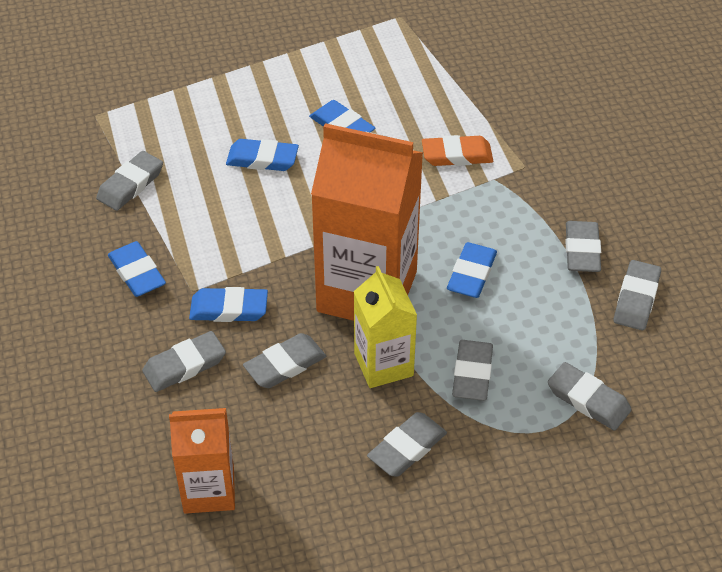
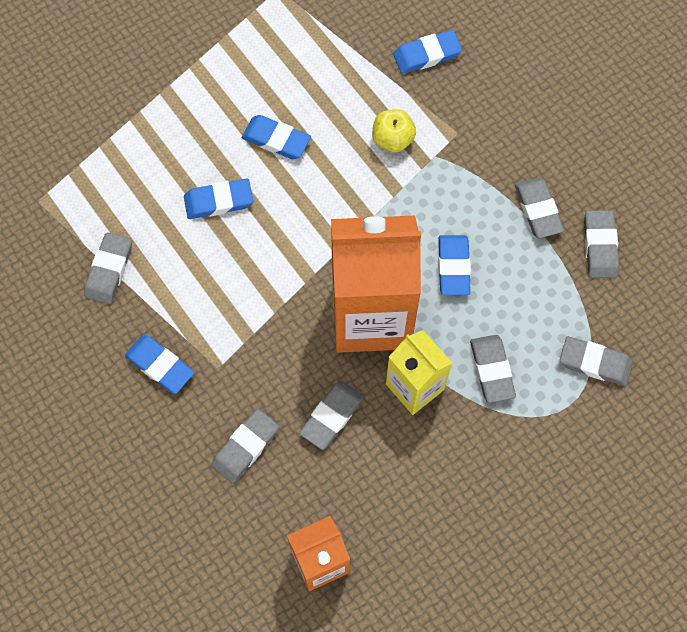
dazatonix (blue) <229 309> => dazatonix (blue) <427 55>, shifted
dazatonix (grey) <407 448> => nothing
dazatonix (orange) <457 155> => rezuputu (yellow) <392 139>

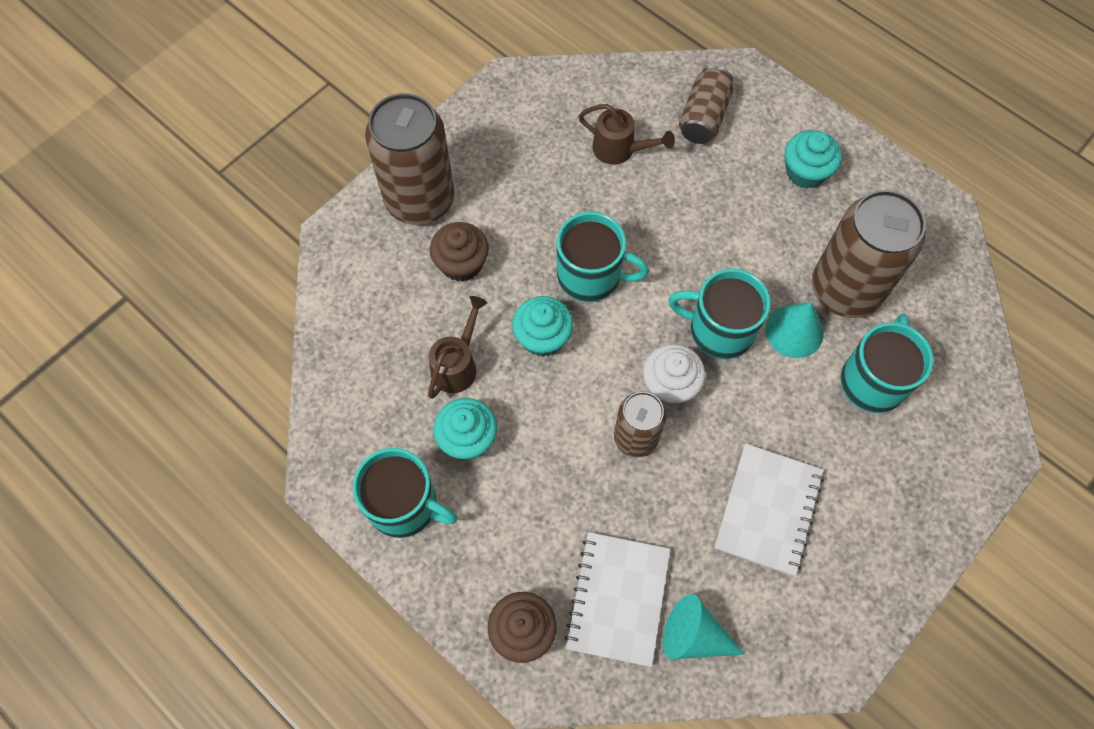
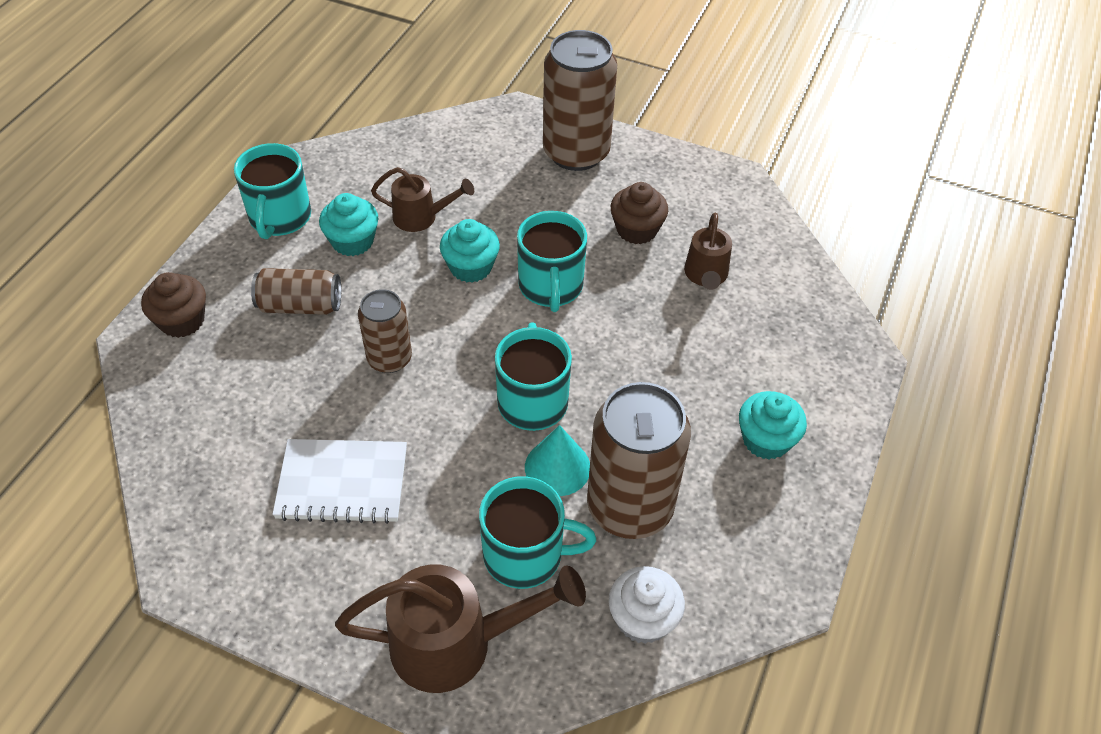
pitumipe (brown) <461 263> => pitumipe (brown) <636 230>, shifted
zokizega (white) <618 599> => nothing
pitumipe (white) <670 385> => pitumipe (white) <643 619>, shifted
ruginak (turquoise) <694 635> => nothing
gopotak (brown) <703 117> => gopotak (brown) <300 305>, shifted
nothing => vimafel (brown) <456 643>

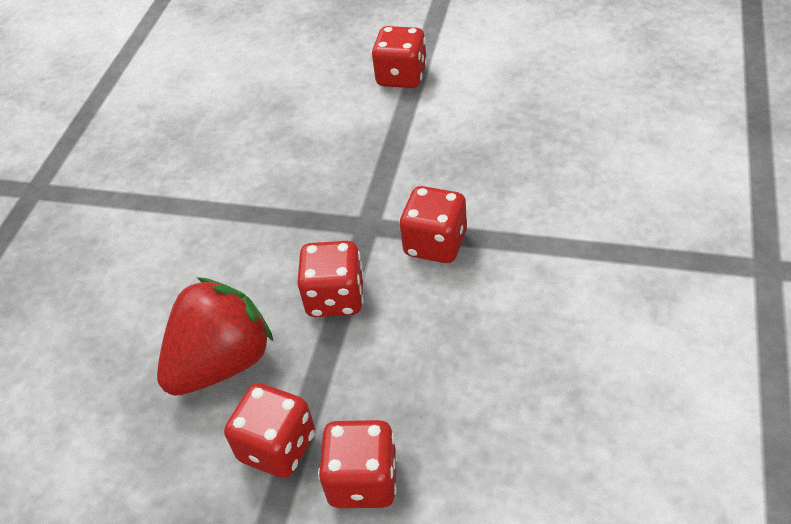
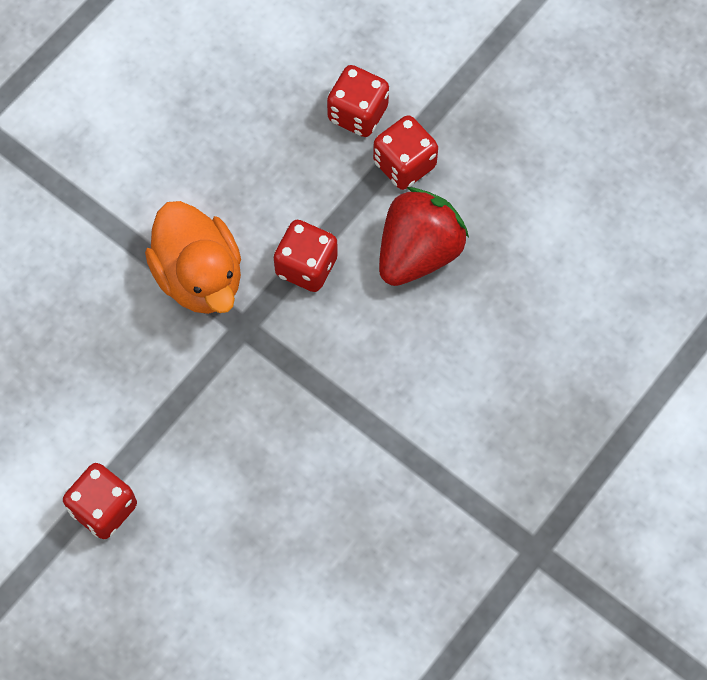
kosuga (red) <222 363> => kosuga (red) <418 252>, 150 degrees clockwise
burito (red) <435 244> => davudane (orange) <199 276>

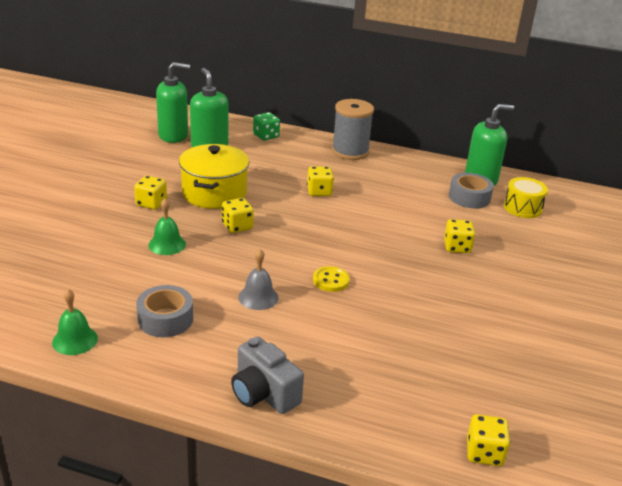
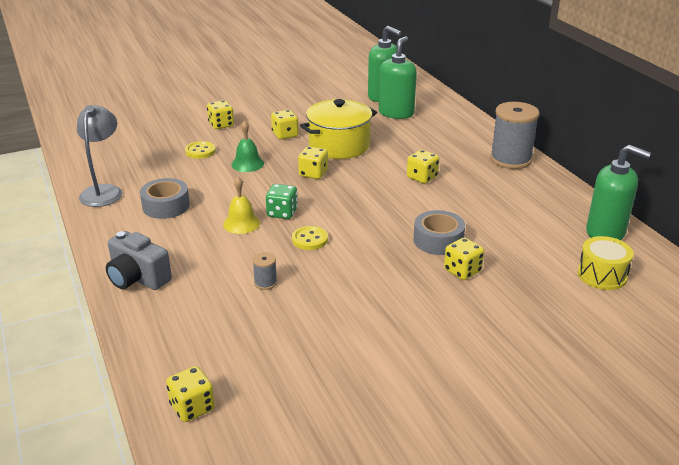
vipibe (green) <75 340> => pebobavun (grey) <104 191>
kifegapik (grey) <263 393> => kifegapik (grey) <138 278>, 60 degrees counterclockwise
vipibe (grey) <258 297> => vipibe (yellow) <241 223>
burito (green) <266 136> => burito (green) <282 213>, shifted
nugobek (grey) <469 197> => nugobek (grey) <438 240>, shifted
nothing => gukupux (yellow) <200 151>
nothing => burito (yellow) <221 125>
nothing => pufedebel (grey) <265 283>

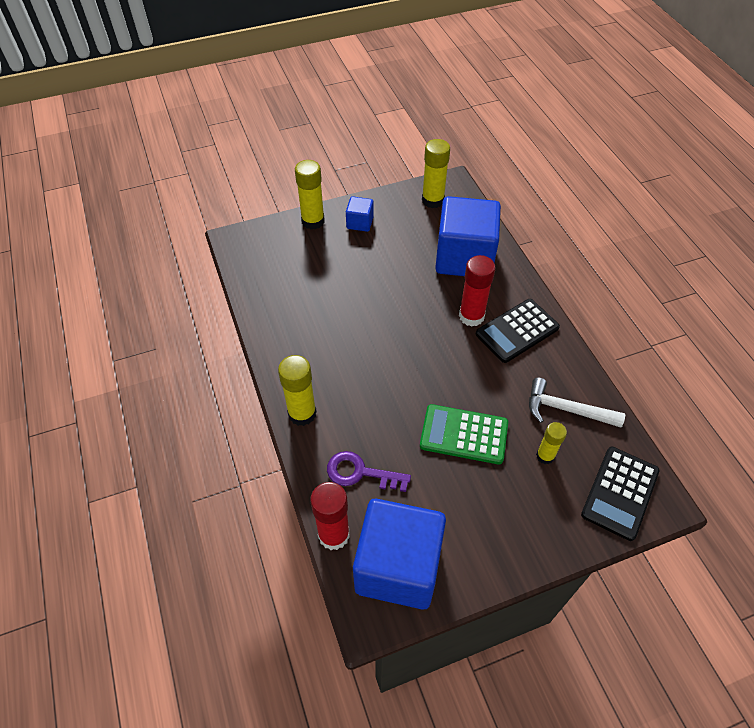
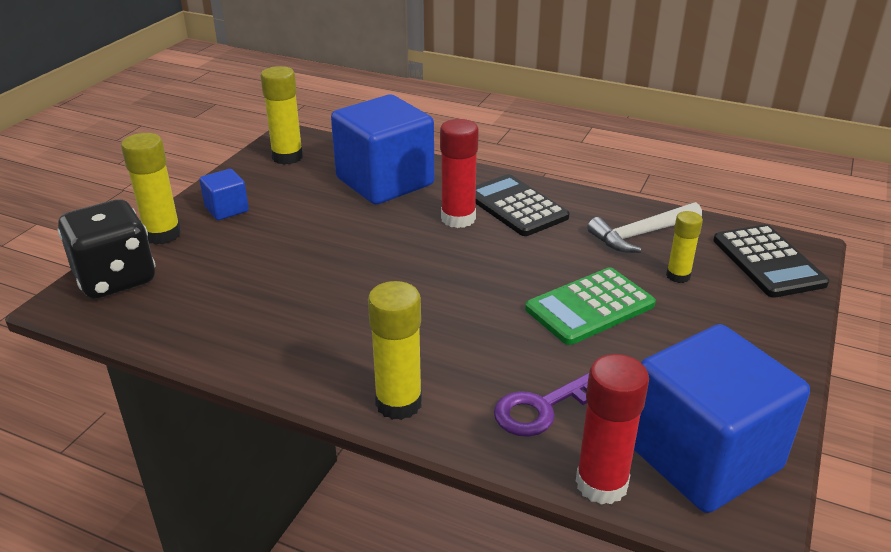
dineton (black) <517 331> => dineton (black) <516 206>, 135 degrees clockwise
nothing => burito (black) <115 279>

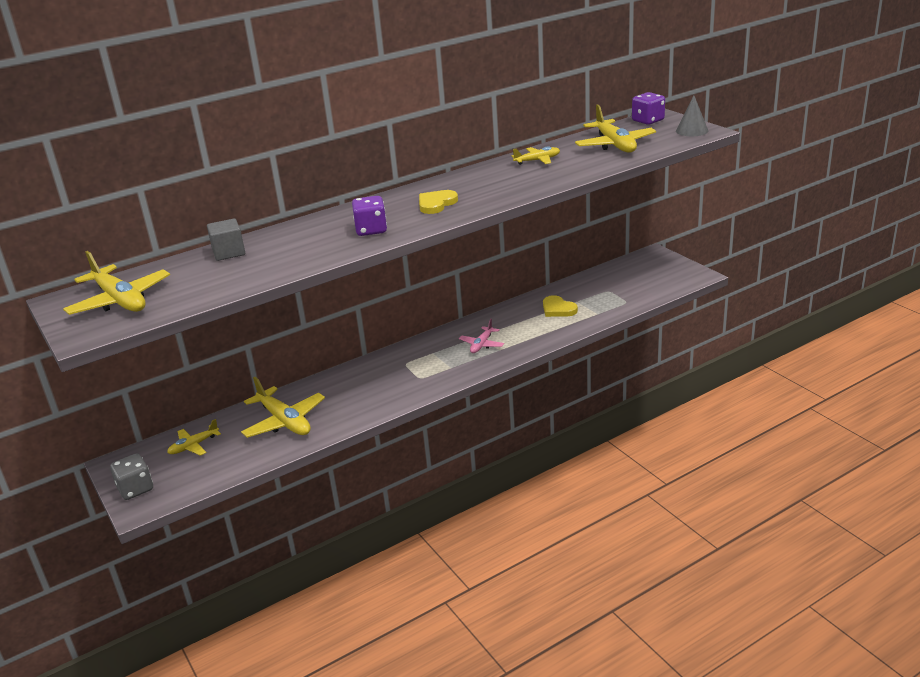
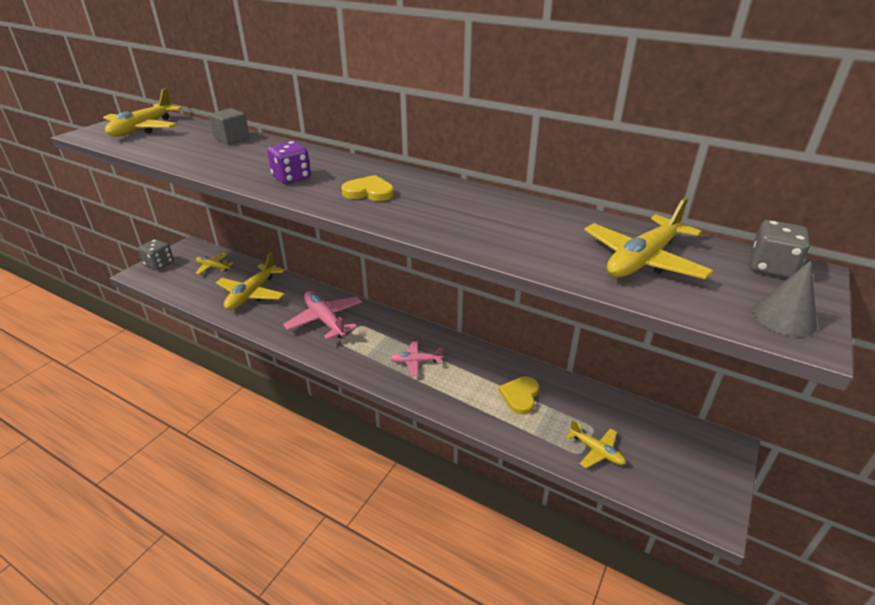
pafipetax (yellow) <537 160> => pafipetax (yellow) <596 451>, shifted
burito (purple) <648 121> => burito (grey) <770 267>
nothing => pafipetax (pink) <325 320>

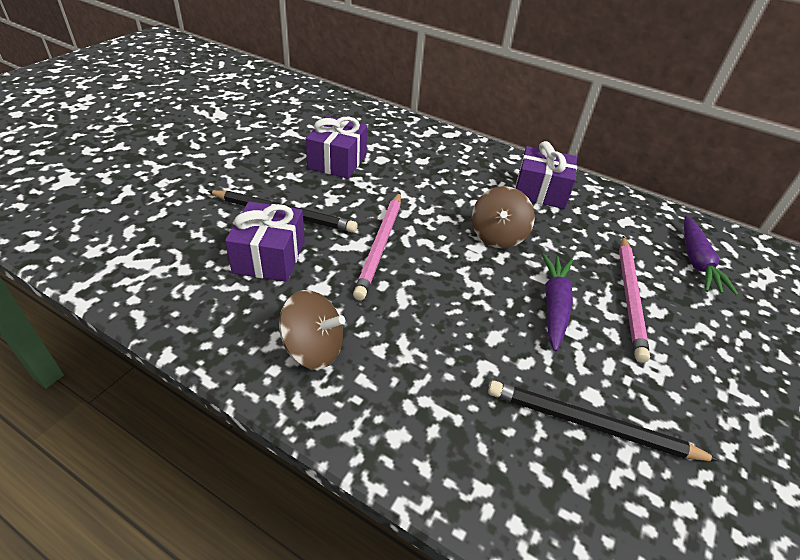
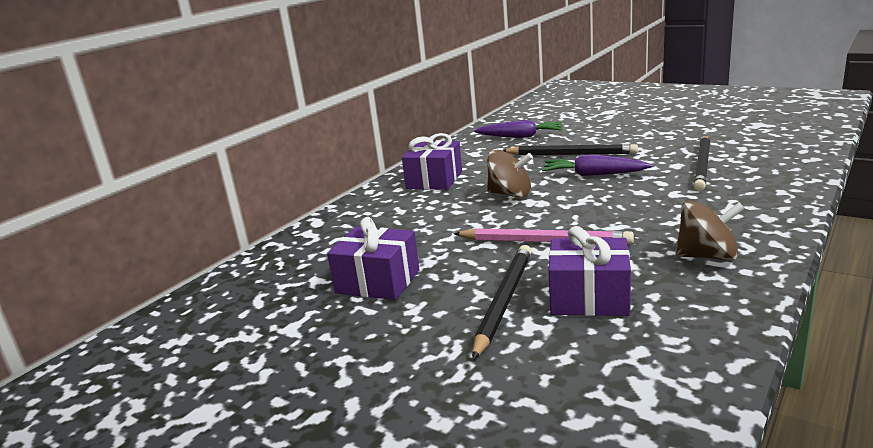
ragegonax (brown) <313 348> => ragegonax (brown) <707 256>, 75 degrees clockwise
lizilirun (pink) <629 297> => lizilirun (black) <570 154>

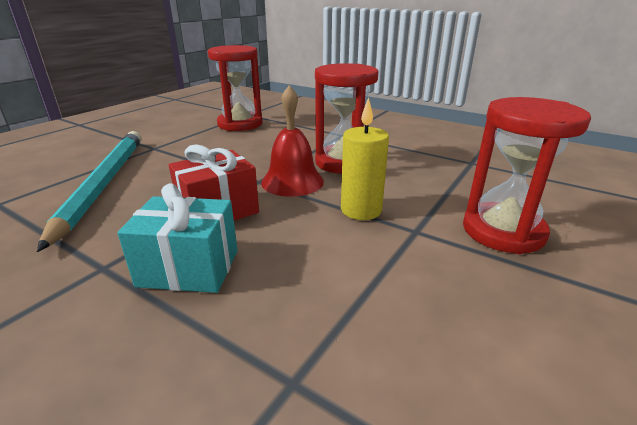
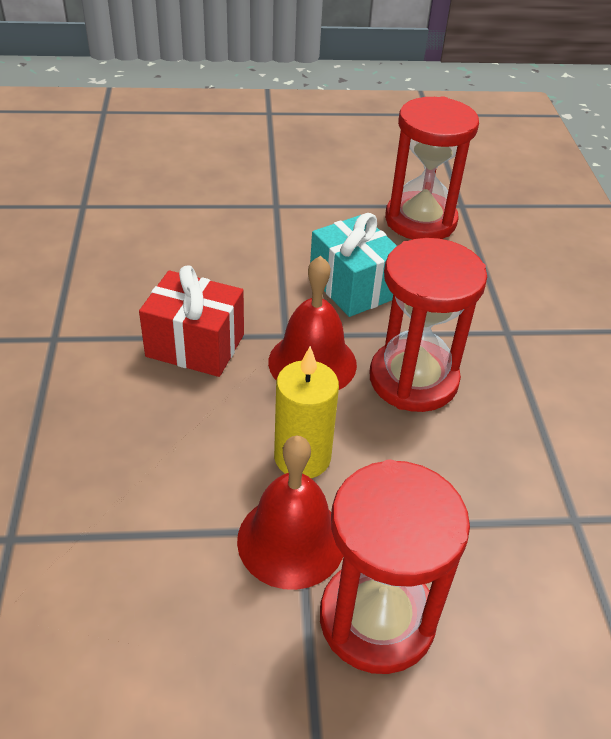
lizilirun (turquoise) <104 184> => nothing
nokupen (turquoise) <189 268> => nokupen (turquoise) <353 287>, shifted
nothing => vipibe (red) <291 540>

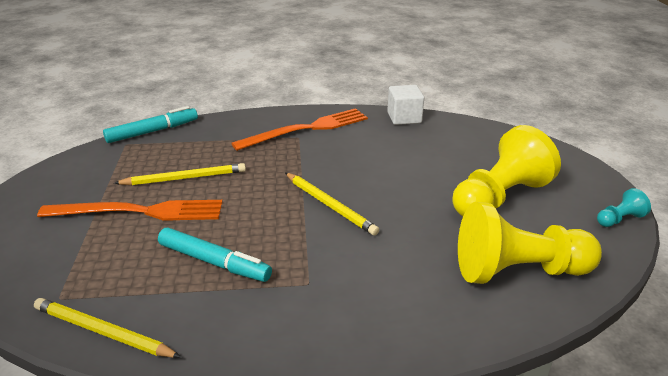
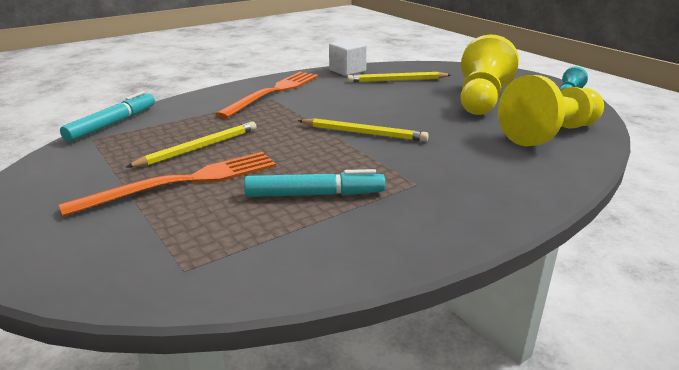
lizilirun (yellow) <103 332> => lizilirun (yellow) <397 80>, shifted

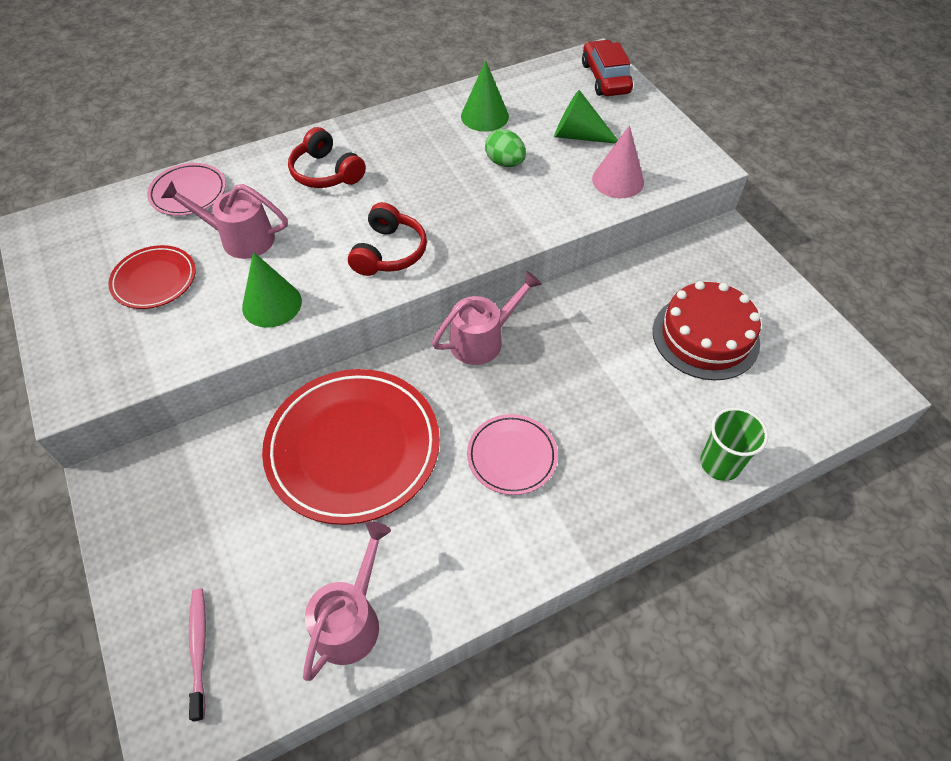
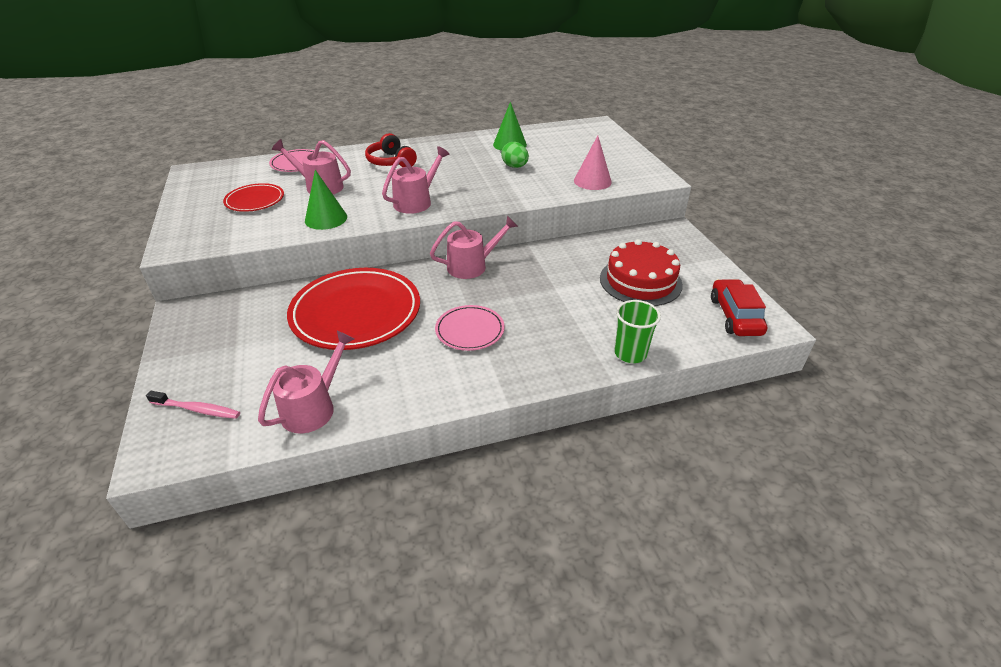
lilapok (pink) <199 649> => lilapok (pink) <197 409>, 105 degrees clockwise
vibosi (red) <389 252> => vimafel (pink) <416 201>
ruginak (green) <578 136> => nothing
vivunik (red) <605 78> => vivunik (red) <735 316>, shifted

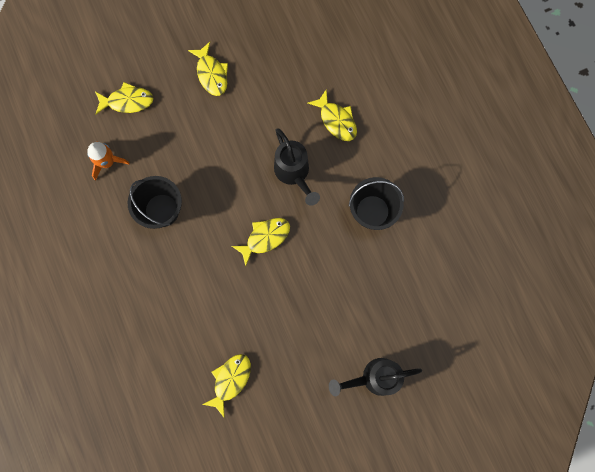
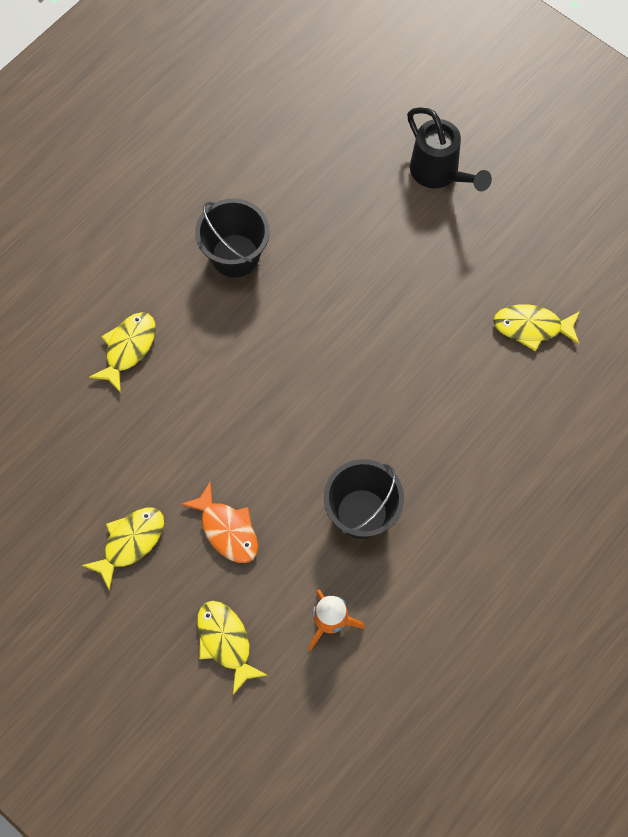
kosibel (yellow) <265 238> => nothing
vimafel (black) <294 173> => nothing
nothing => kosibel (orange) <227 530>

